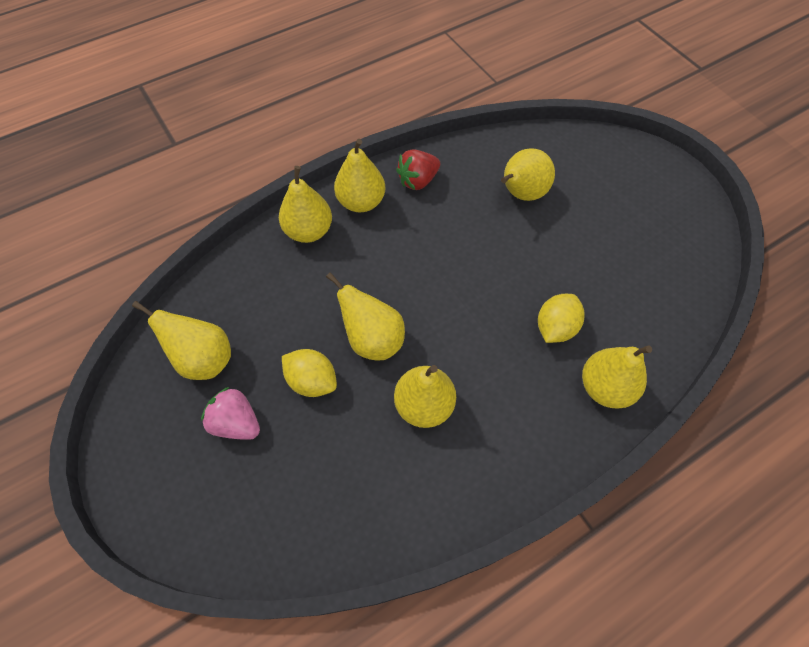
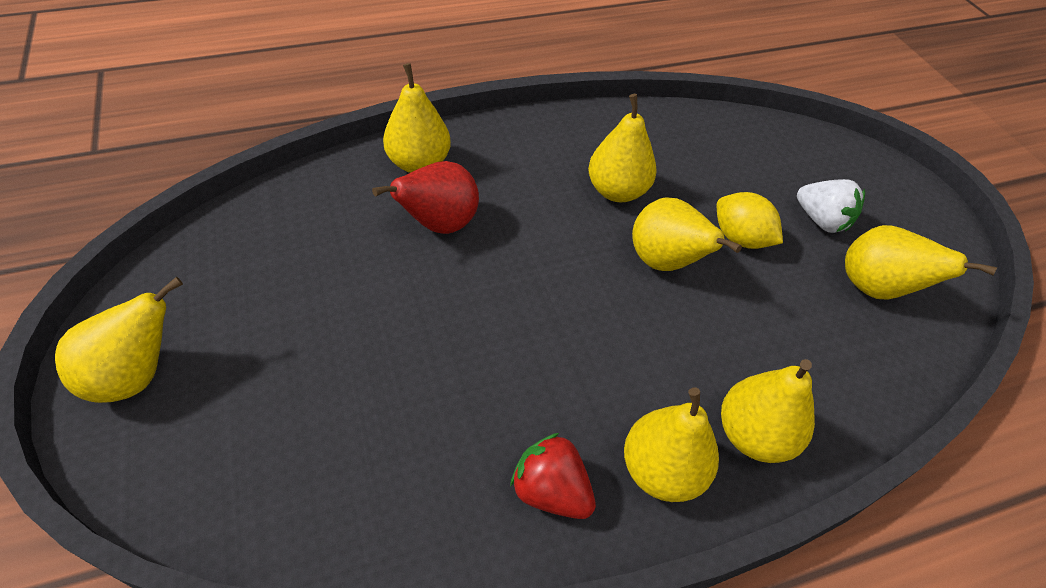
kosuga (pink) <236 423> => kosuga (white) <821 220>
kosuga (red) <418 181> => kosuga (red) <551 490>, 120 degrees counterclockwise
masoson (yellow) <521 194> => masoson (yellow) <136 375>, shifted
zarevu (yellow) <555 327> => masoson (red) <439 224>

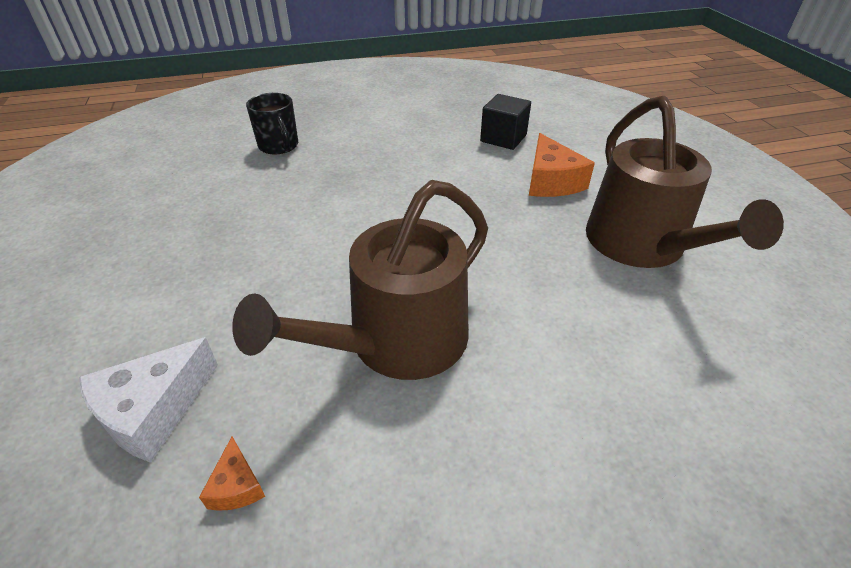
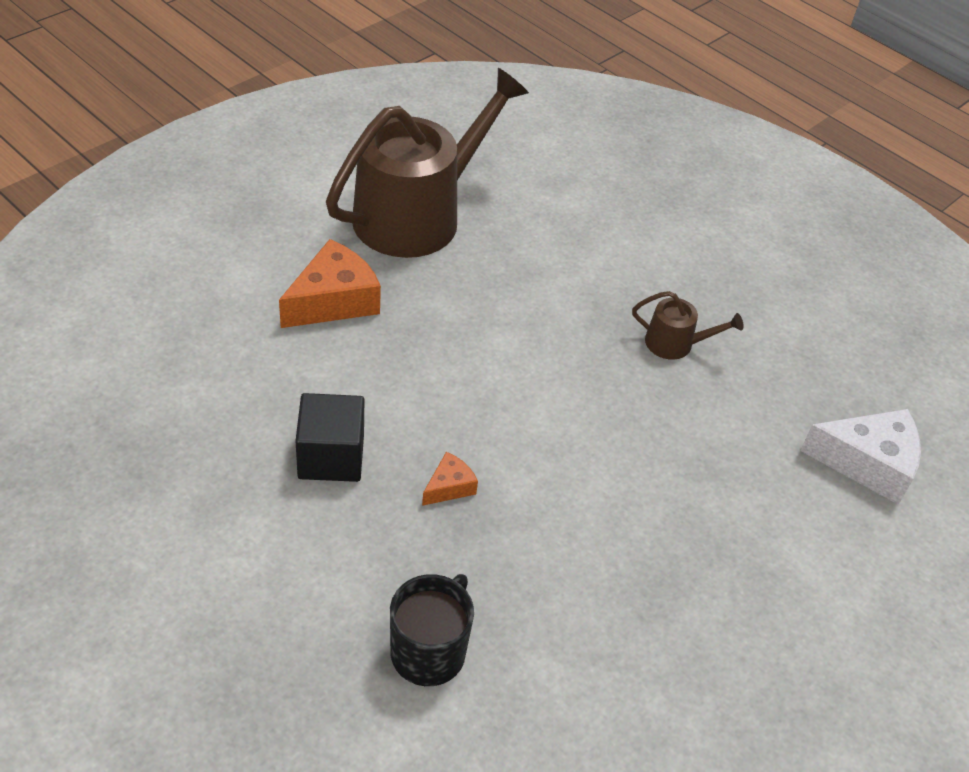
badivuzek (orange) <237 486> => badivuzek (orange) <449 487>, shifted
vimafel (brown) <397 342> => vimafel (brown) <675 344>, x0.42
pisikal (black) <503 138> => pisikal (black) <331 456>, shifted

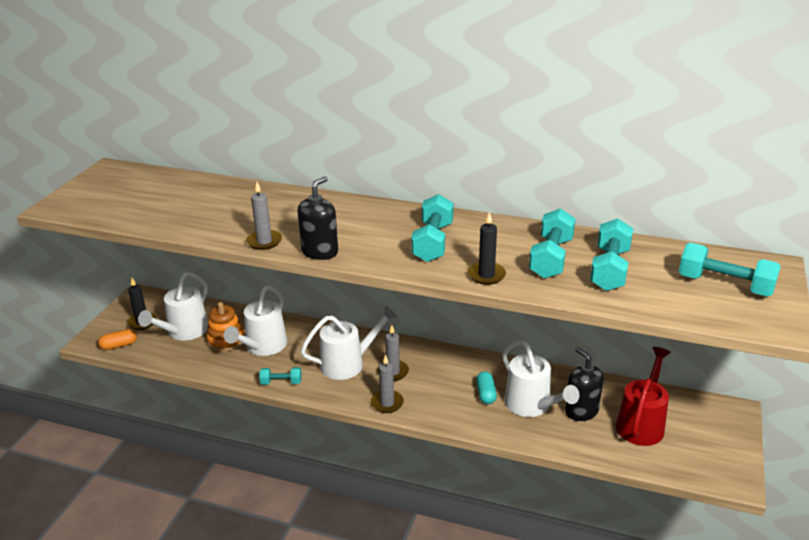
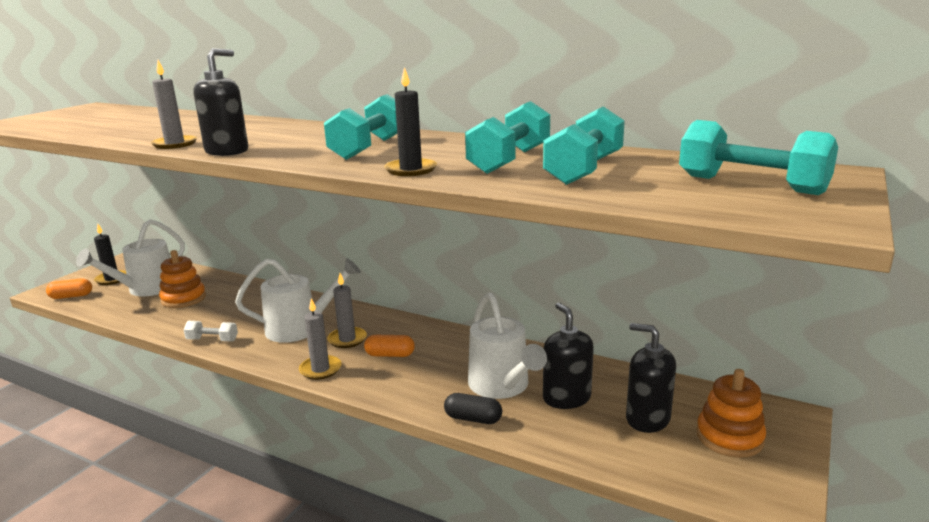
vimafel (white) <263 347> => nothing
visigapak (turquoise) <281 382> => visigapak (white) <212 340>
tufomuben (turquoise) <485 394> => nothing
vimafel (red) <641 423> => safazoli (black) <647 419>
nothing => tufomuben (orange) <390 355>
nothing => tufomuben (black) <473 418>
nothing => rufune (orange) <729 437>

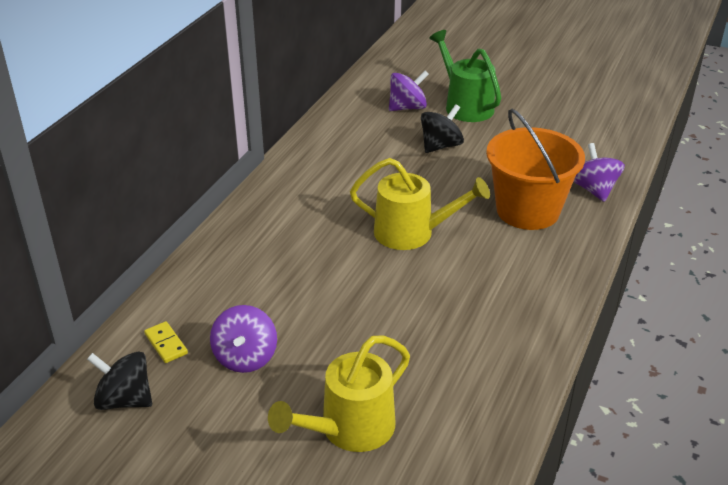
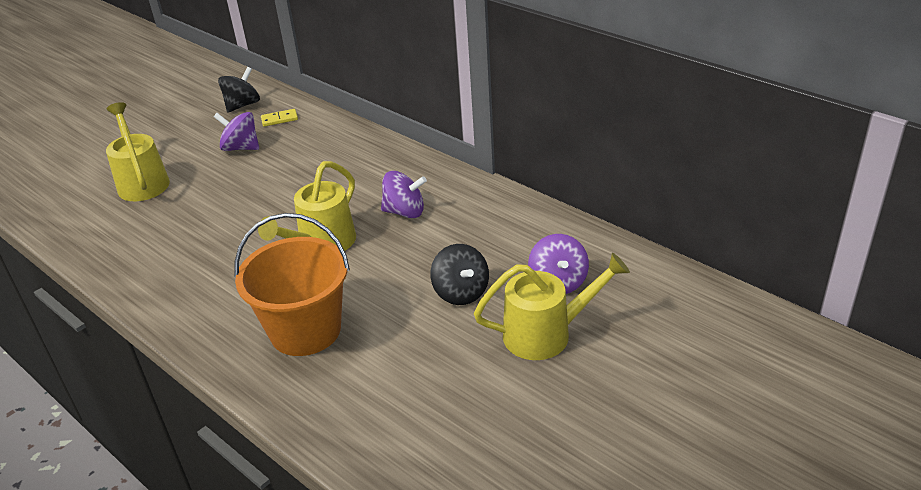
vimafel (green) <465 105> => vimafel (yellow) <547 334>
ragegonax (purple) <594 190> => ragegonax (purple) <405 212>, shifted

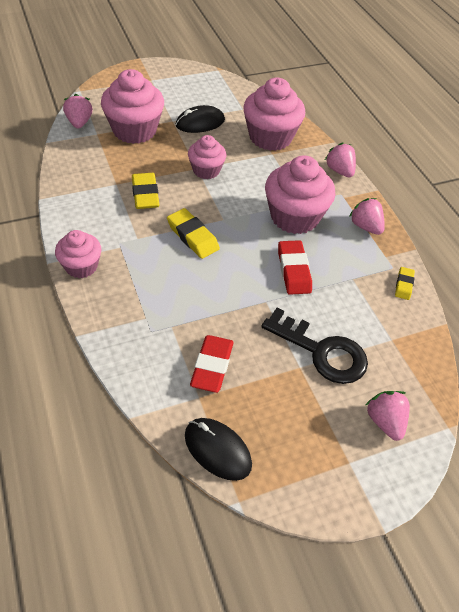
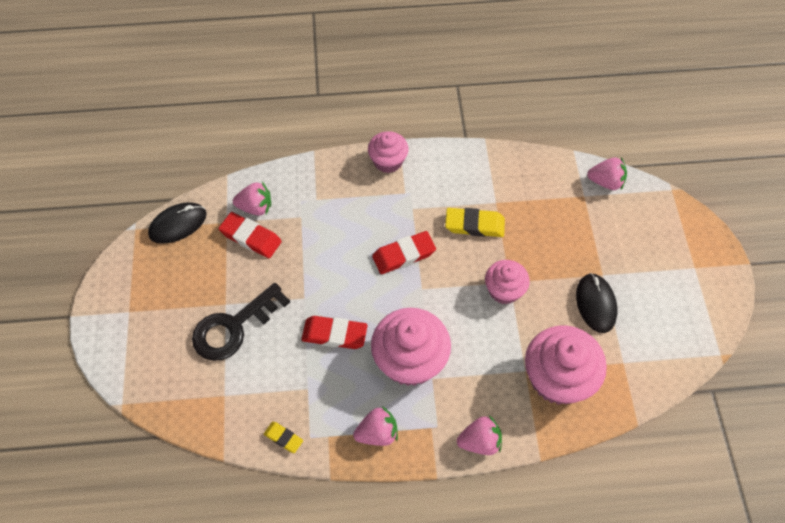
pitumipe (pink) <134 130> => nothing
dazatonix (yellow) <192 236> => dazatonix (red) <404 255>
kosuga (pink) <385 421> => kosuga (pink) <255 207>, shifted

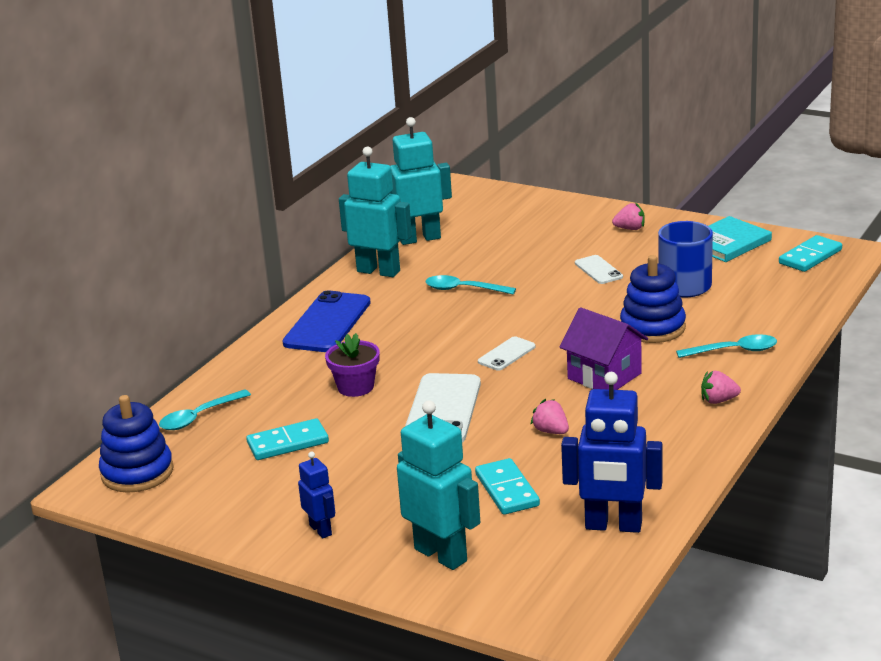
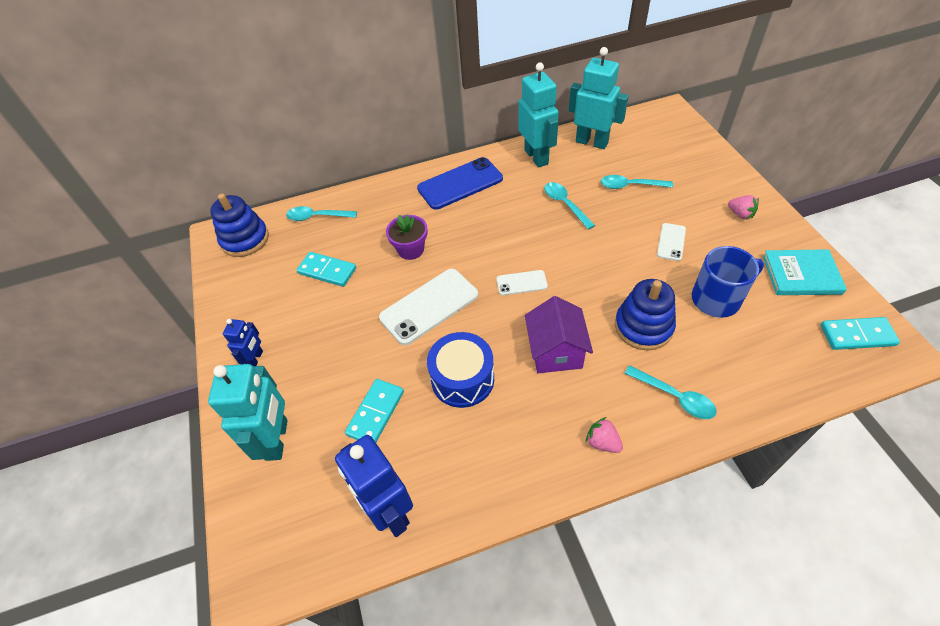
kosuga (pink) <551 431> => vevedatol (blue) <462 379>
nothing => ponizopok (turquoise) <630 186>

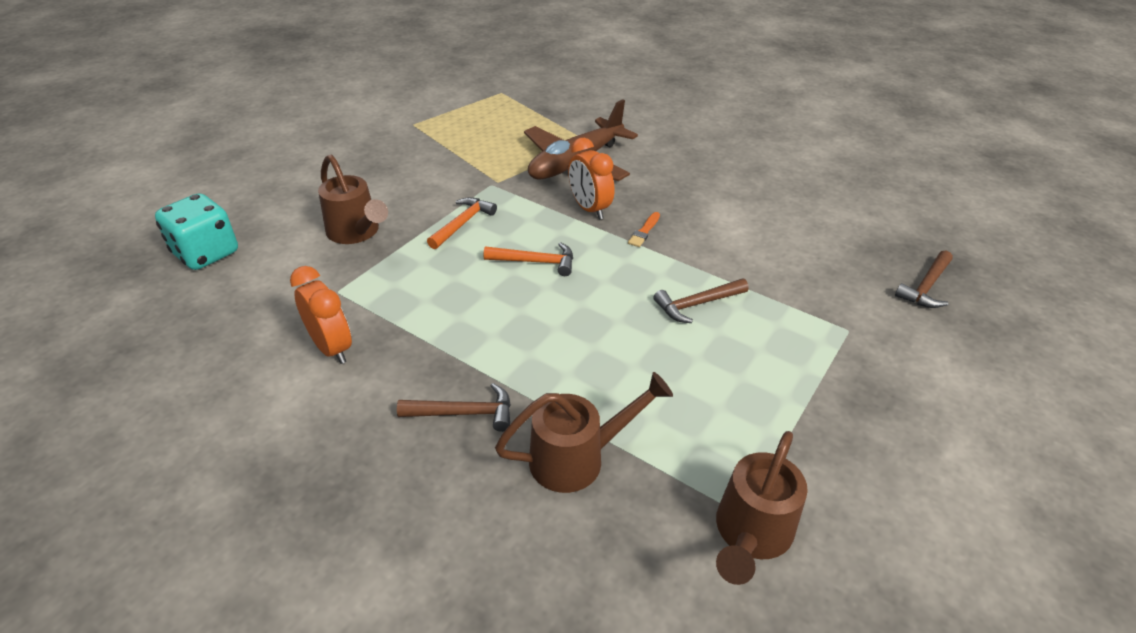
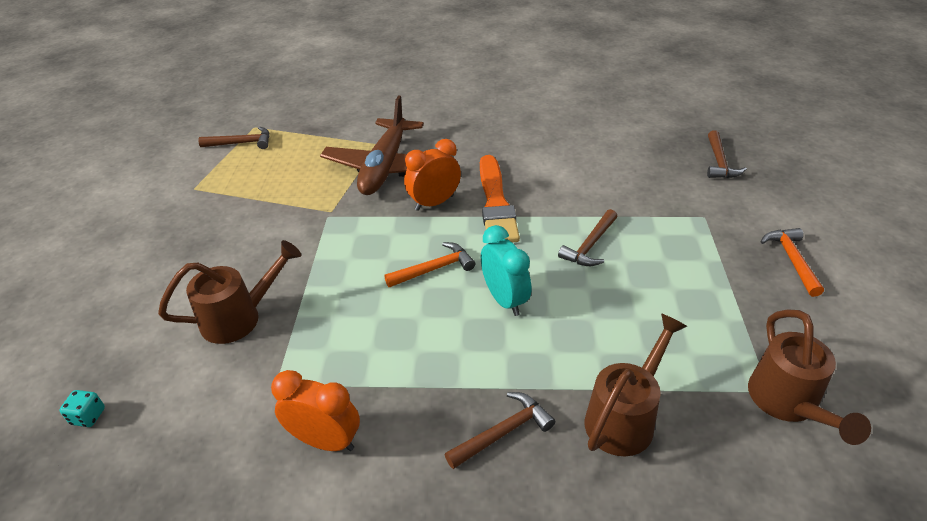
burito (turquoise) <206 253> => burito (turquoise) <88 416>, x0.43
vimafel (brown) <356 232> => vimafel (brown) <239 318>, 45 degrees counterclockwise
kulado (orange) <462 223> => kulado (orange) <791 260>, shifted
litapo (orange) <589 209> => litapo (orange) <434 203>, 120 degrees clockwise
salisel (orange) <644 231> => salisel (orange) <496 203>, x2.45
nothing => kulado (brown) <241 143>
nothing => litapo (turquoise) <504 299>

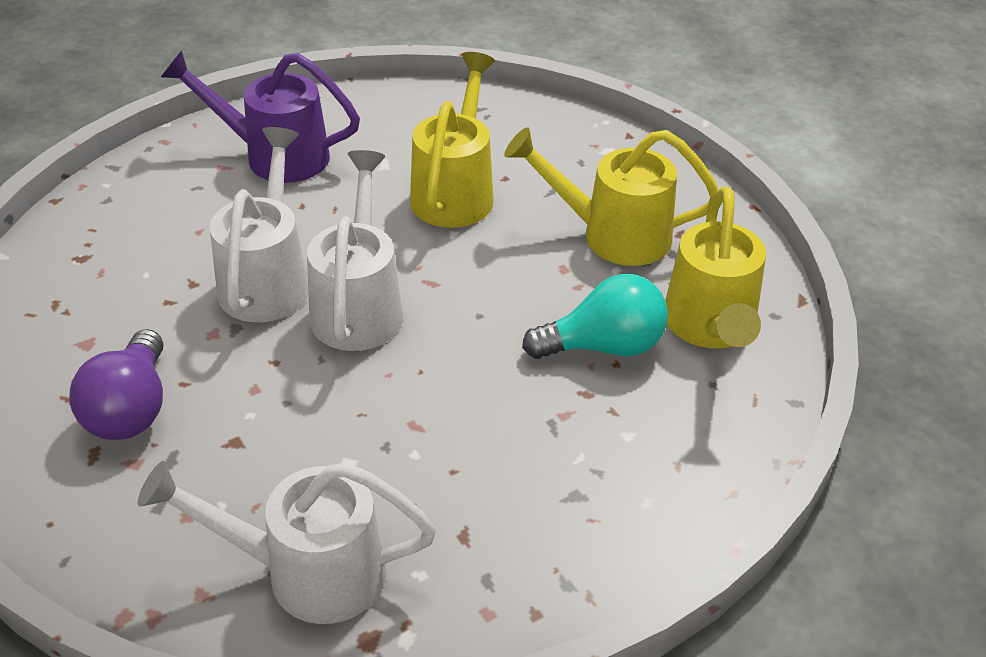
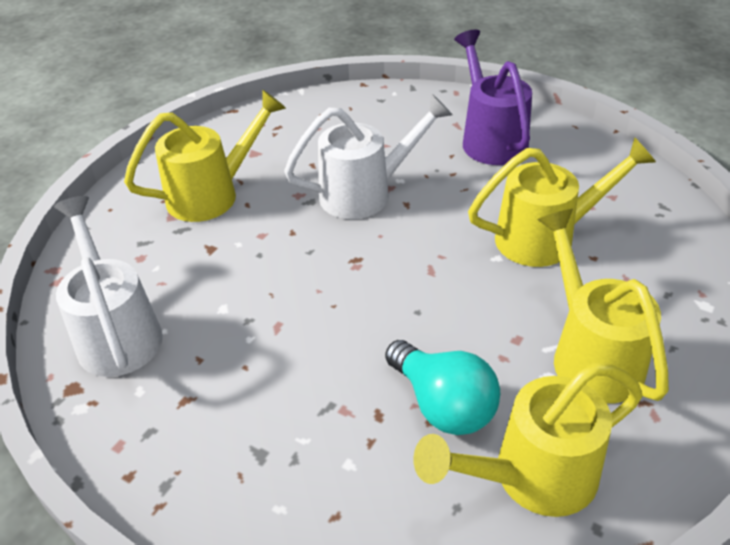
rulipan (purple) <130 409> => vimafel (yellow) <212 194>
vimafel (white) <358 306> => nothing

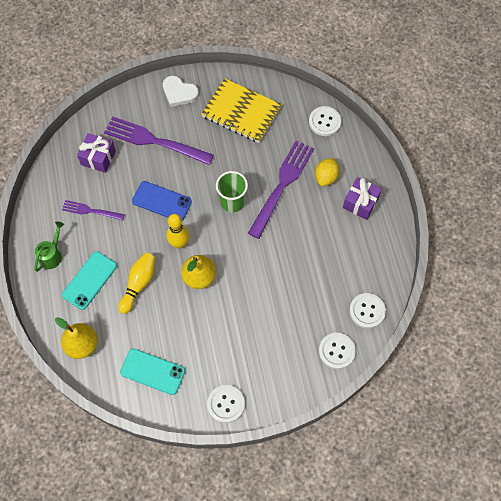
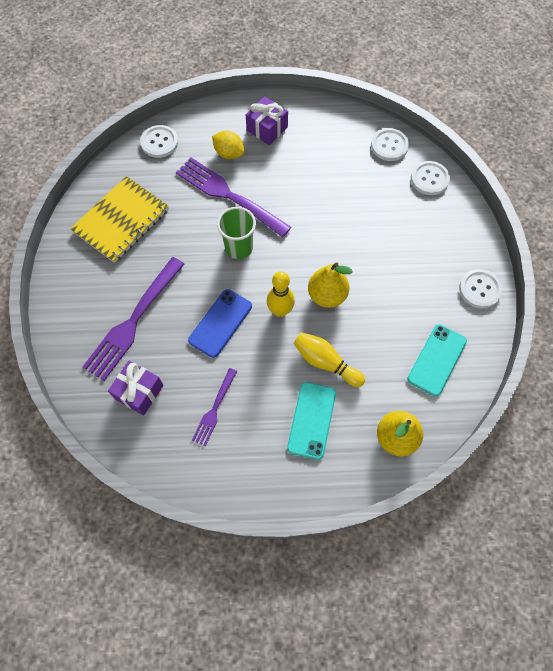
vimafel (green) <52 255> => nothing
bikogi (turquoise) <89 280> => bikogi (turquoise) <311 420>, 60 degrees clockwise
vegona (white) <179 93> => nothing

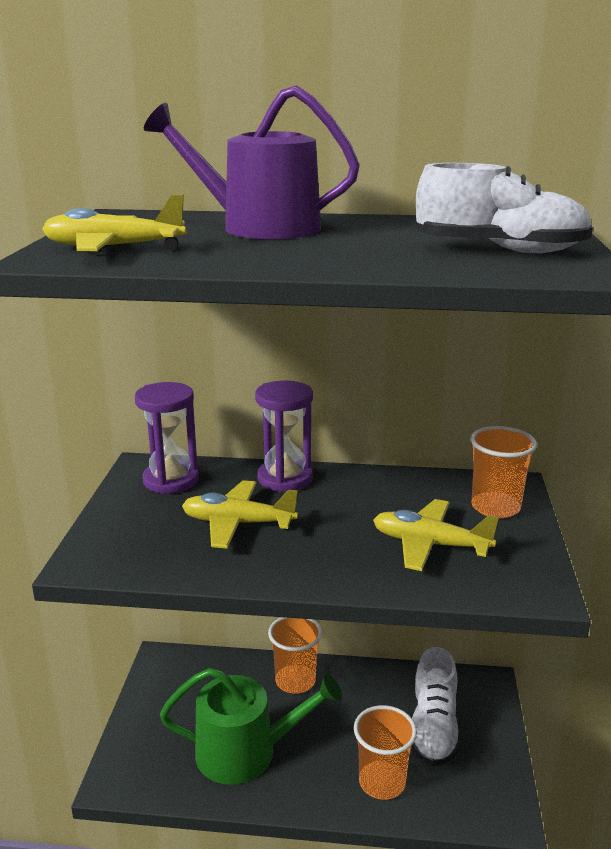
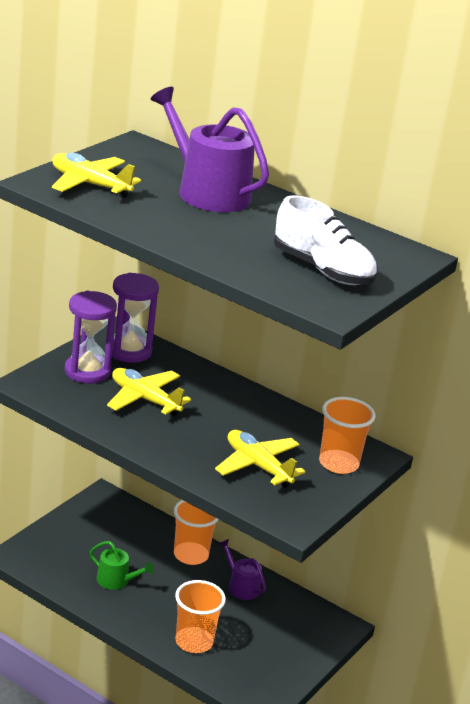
vimafel (green) <246 752> => vimafel (green) <116 581>, x0.50
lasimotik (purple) <285 478> => lasimotik (purple) <87 371>, shifted
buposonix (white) <433 728> => nothing
nothing => vimafel (purple) <241 586>

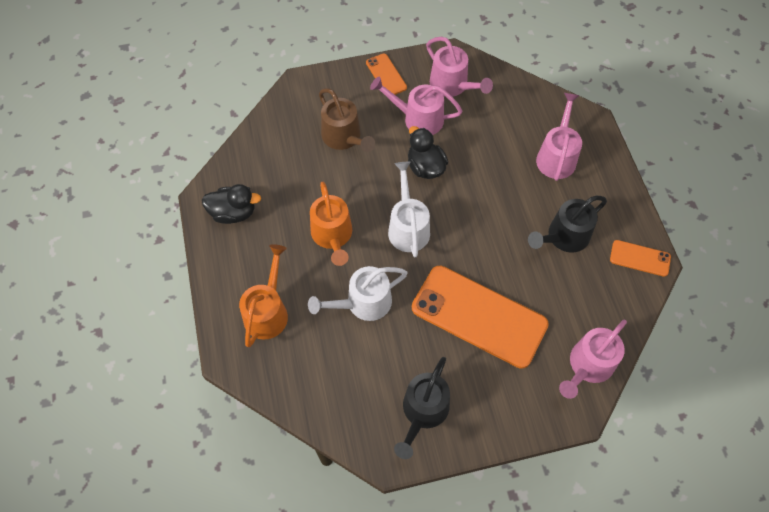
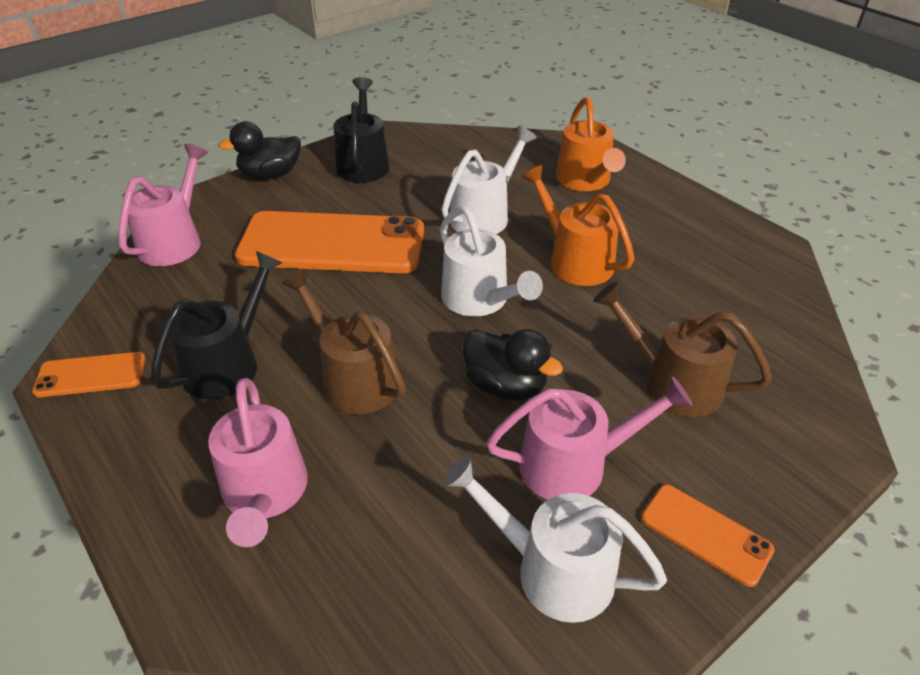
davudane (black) <233 213> => davudane (black) <270 175>, shifted
vimafel (pink) <452 85> => vimafel (white) <551 569>
nothing => vimafel (brown) <353 378>

